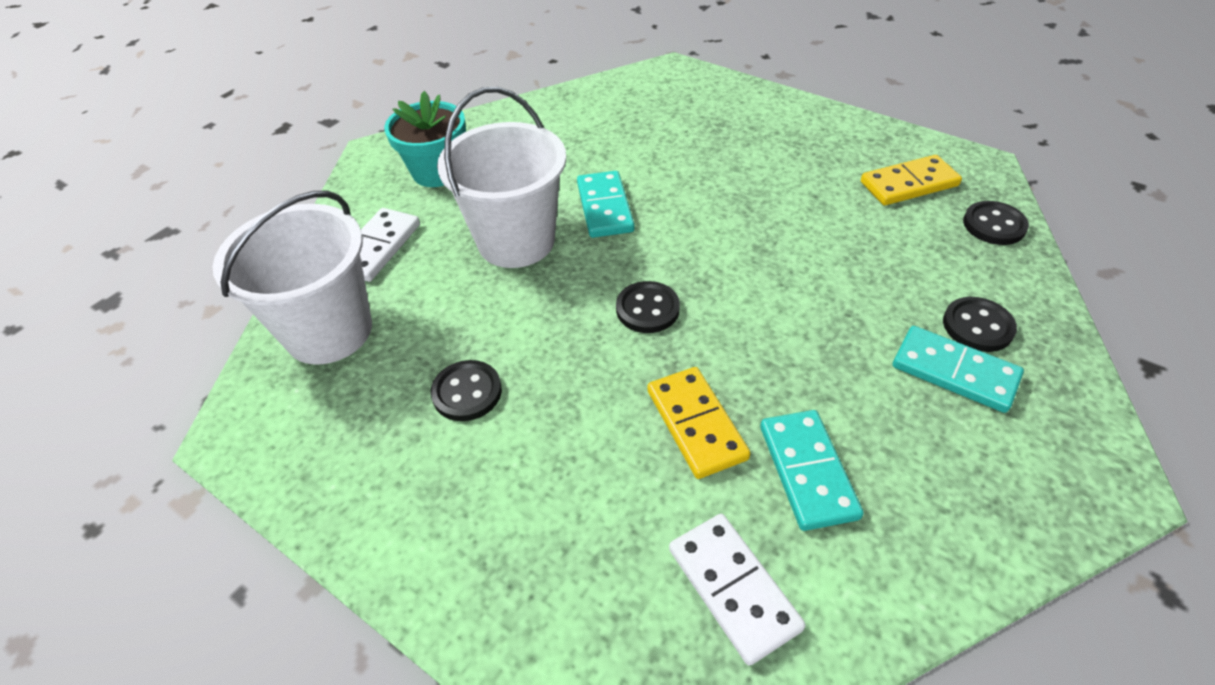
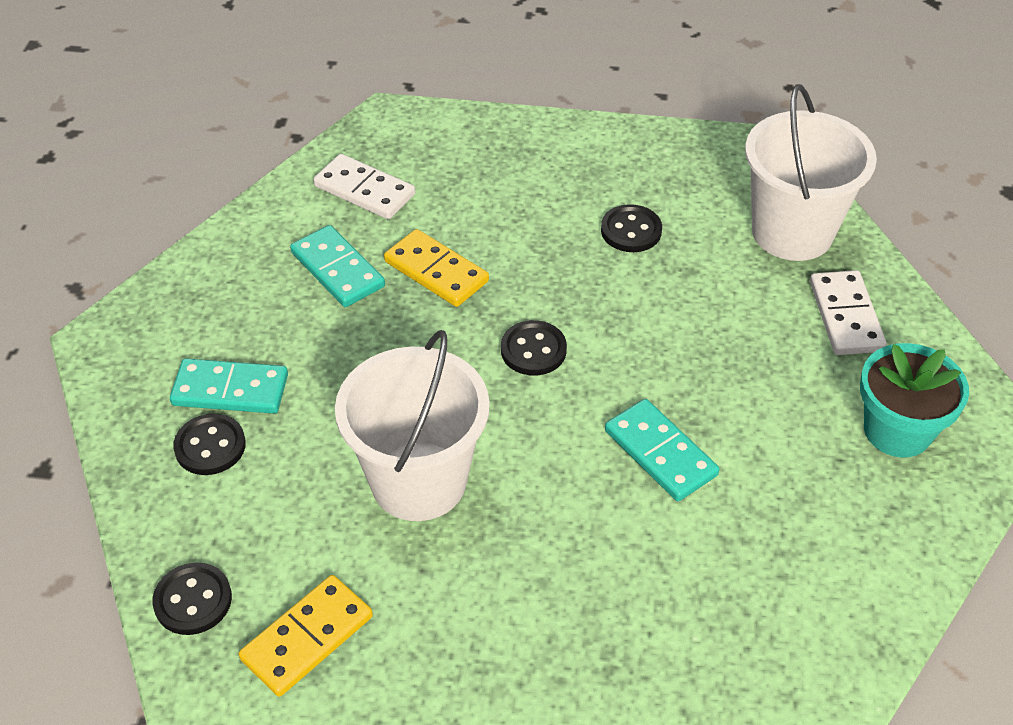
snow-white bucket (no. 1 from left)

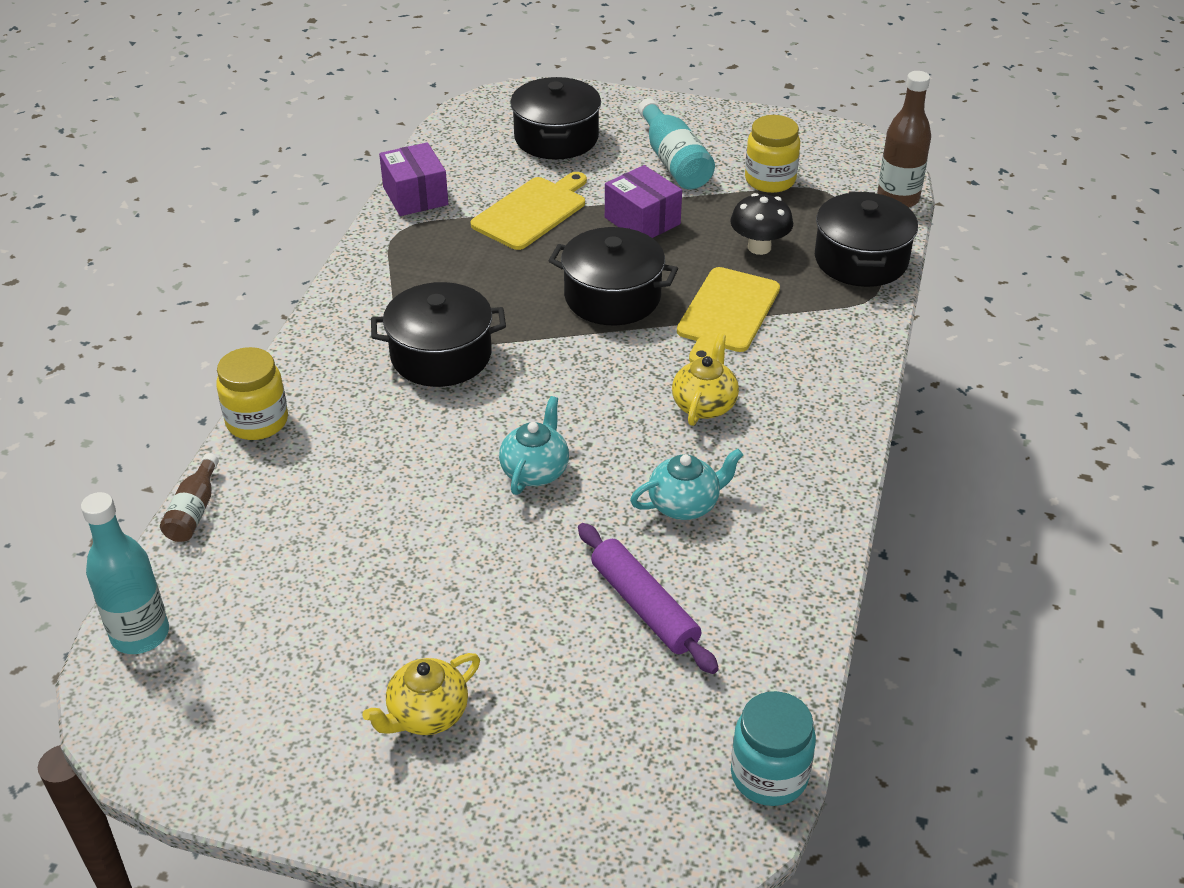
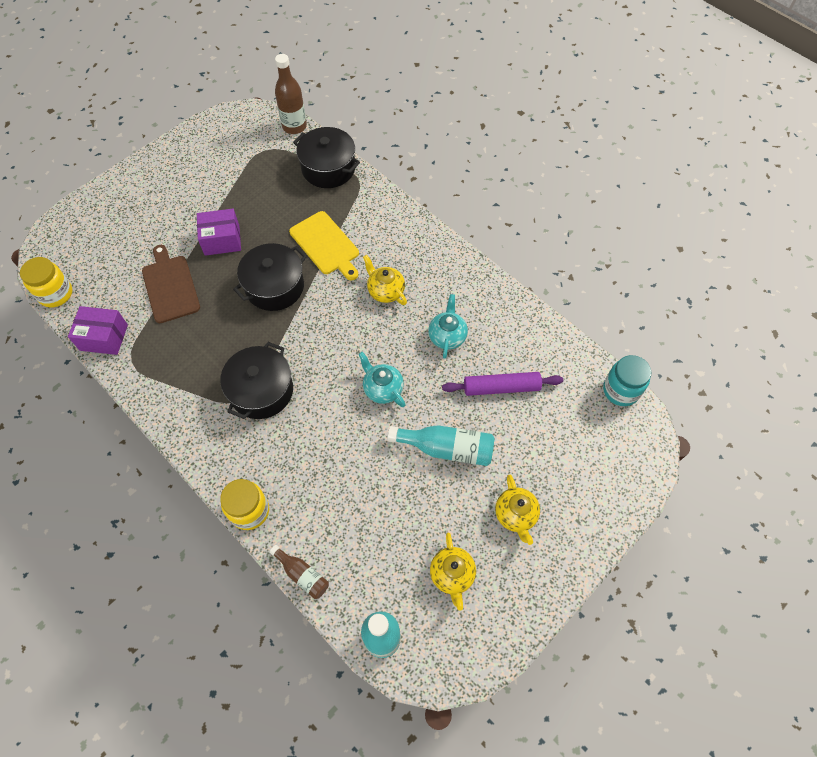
jet-black pot (no. 2 from left in the first image)
turquoise drink bottle (no. 2 from left)
golden preserve jar (no. 1 from left)
dark brown chopping board
jet-black fungus
golden tea pot (no. 2 from left)

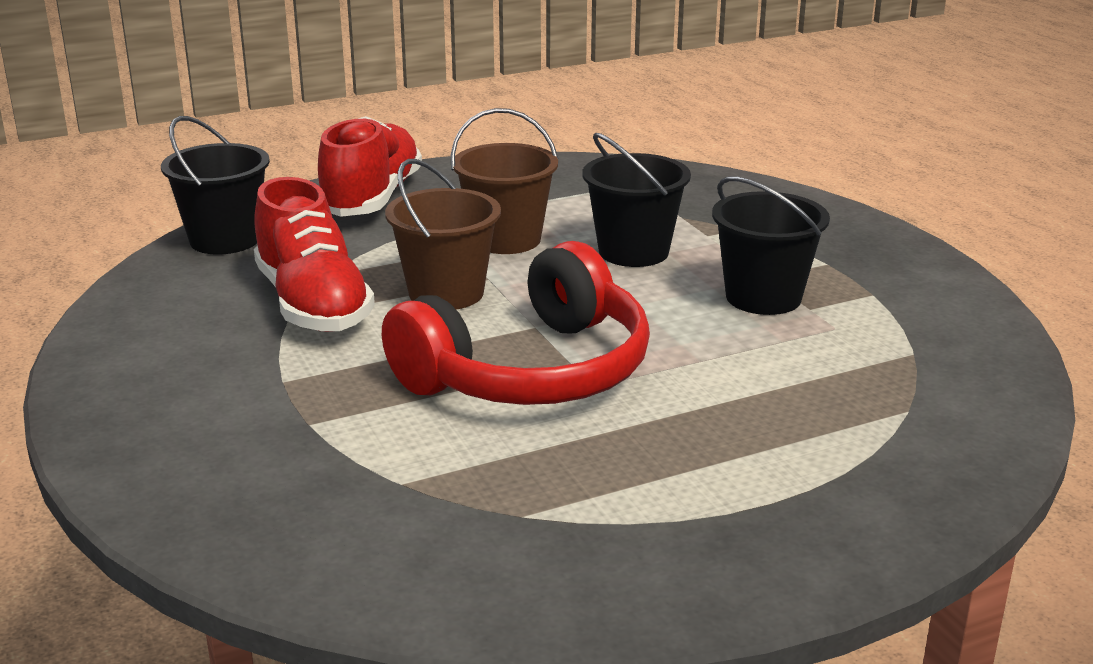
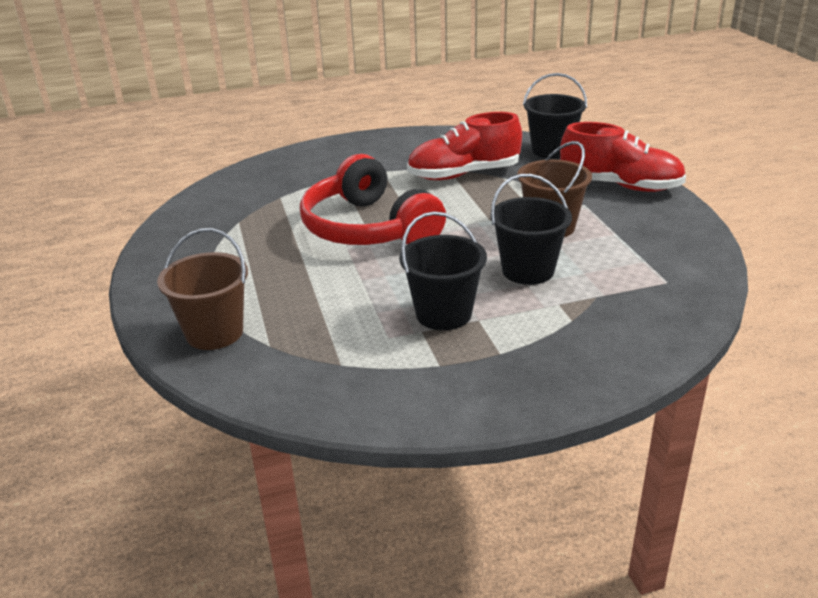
dark brown bucket (no. 1 from left)

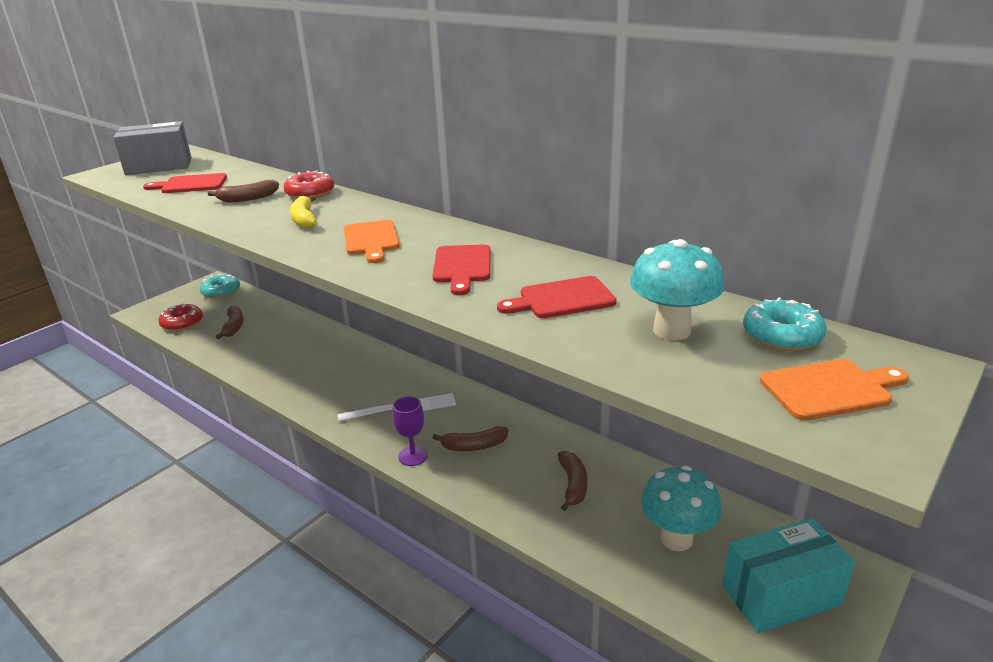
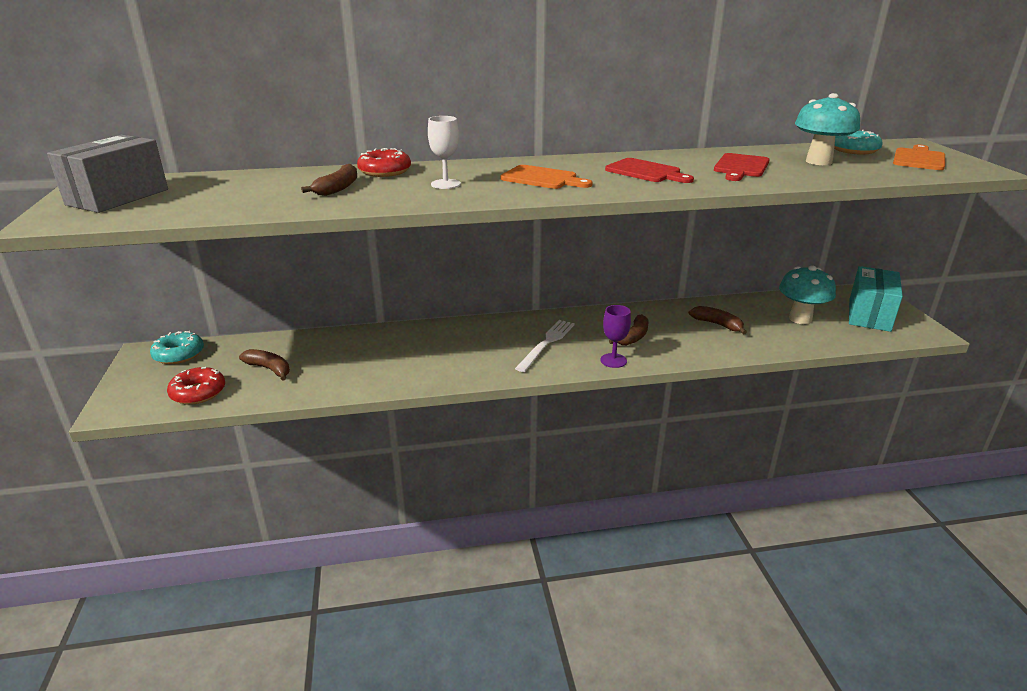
red chopping board (no. 1 from left in the first image)
snow-white wine glass

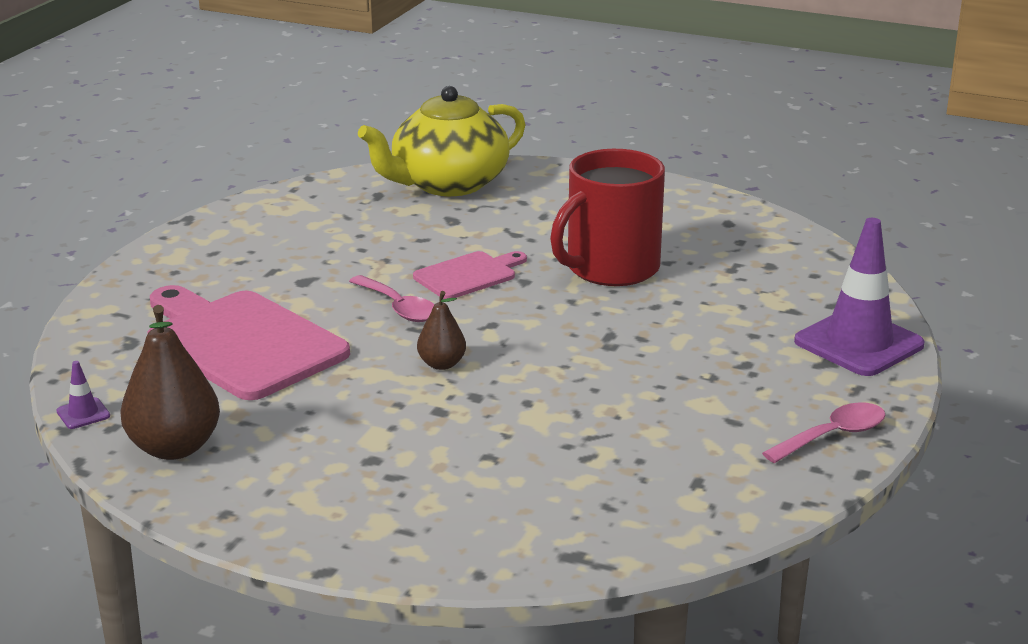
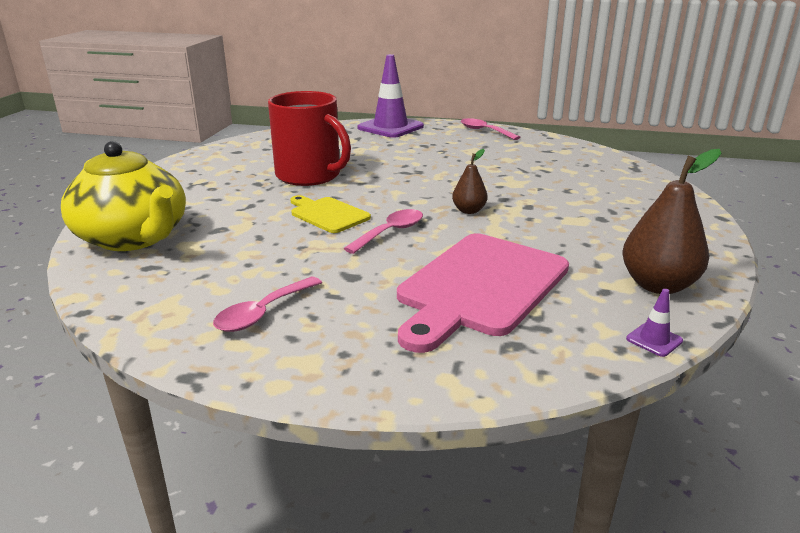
golden chopping board
rosy tablespoon (no. 1 from left)

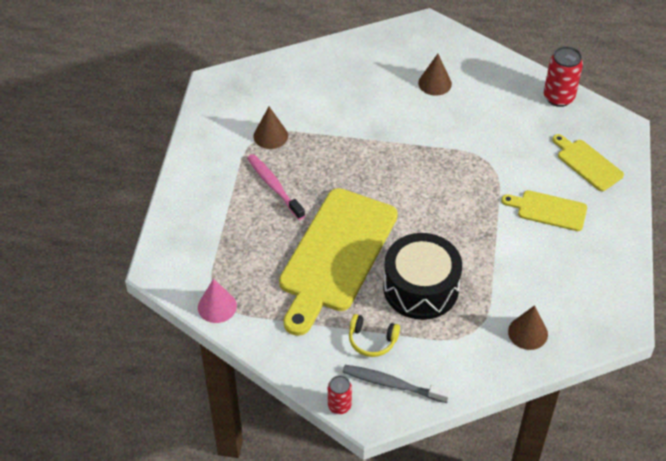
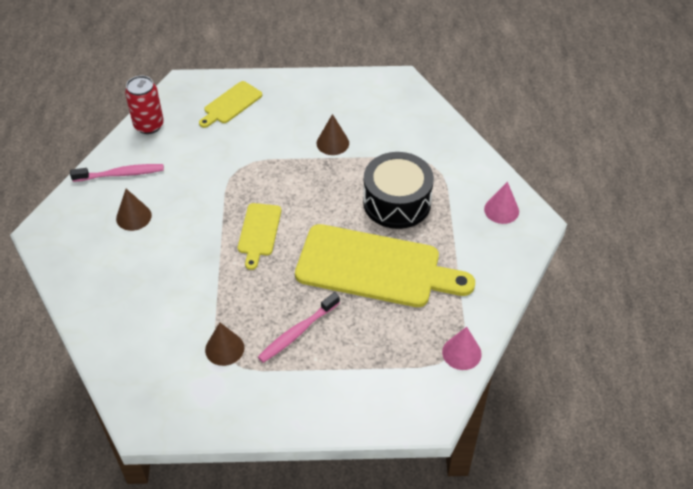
golden chopping board (no. 2 from left)
dark brown solid cone (no. 3 from left)
golden over-ear headphones
rosy solid cone (no. 2 from left)
red soda can (no. 1 from left in the first image)
rosy dental brush (no. 1 from left)

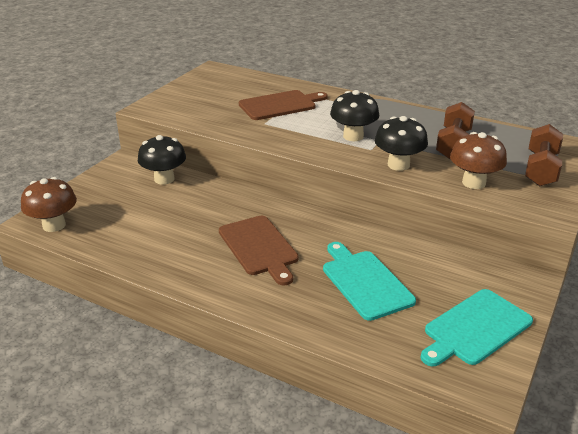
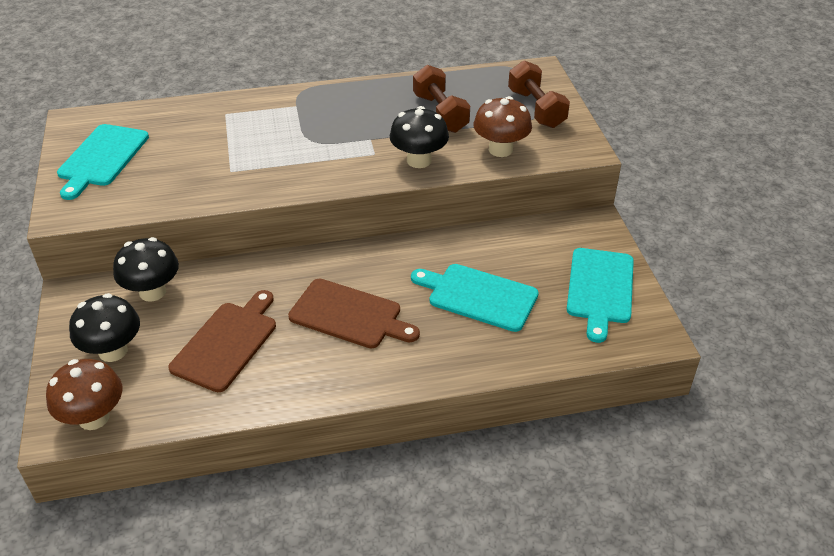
dark brown chopping board (no. 1 from left)
jet-black fungus (no. 1 from left)
turquoise chopping board (no. 1 from left)

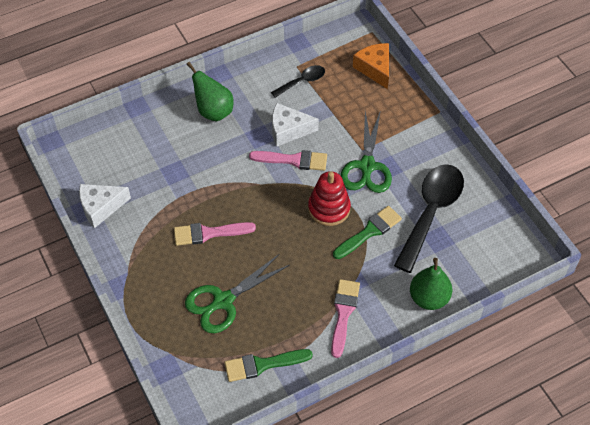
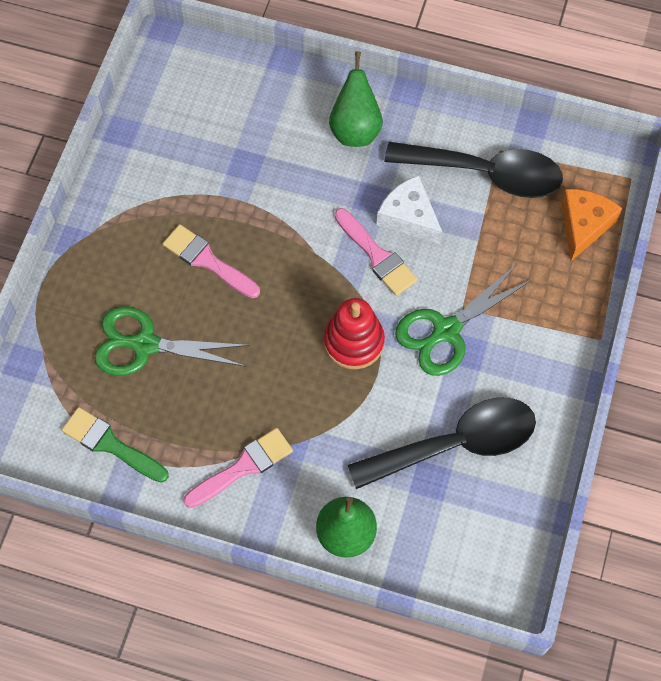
jet-black tablespoon (no. 2 from left)
snow-white piece of cheese (no. 1 from left in the first image)
green brush (no. 2 from left in the first image)

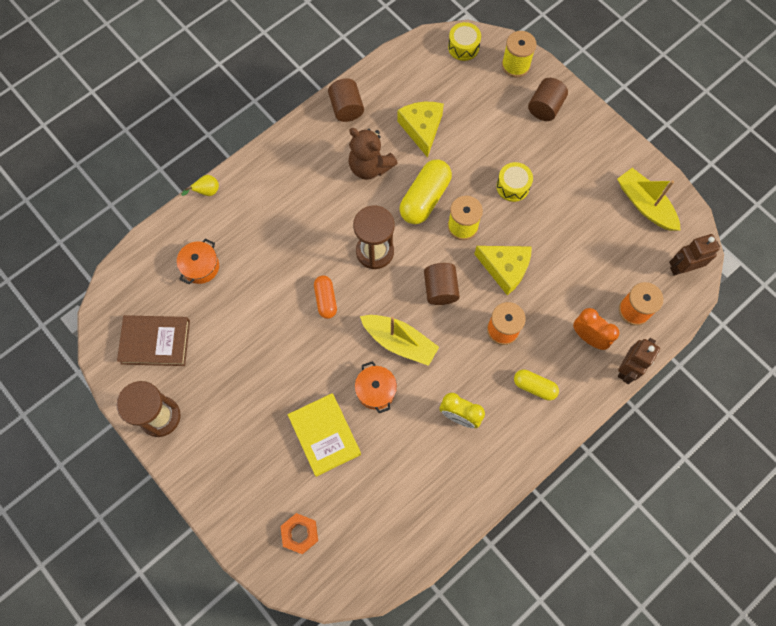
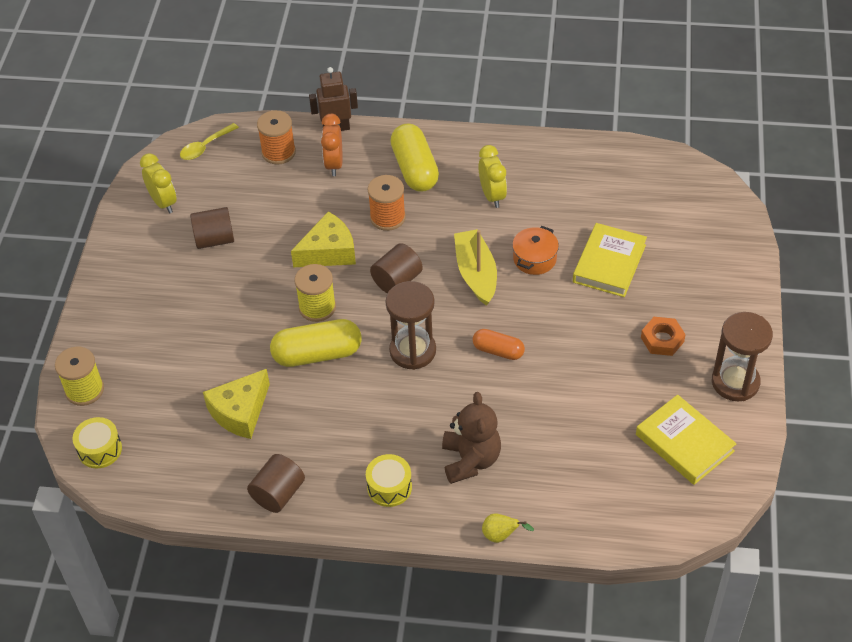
dark brown cylinder (no. 1 from left)
dark brown teddy bear
golden toy drum (no. 2 from left)
golden alarm clock (no. 1 from left)
golden tablespoon
orange pot (no. 1 from left in the first image)
golden piece of cheese (no. 2 from left)
orange pill shape
golden hardback (no. 2 from left)
golden pill shape (no. 2 from left)
orange hex nut

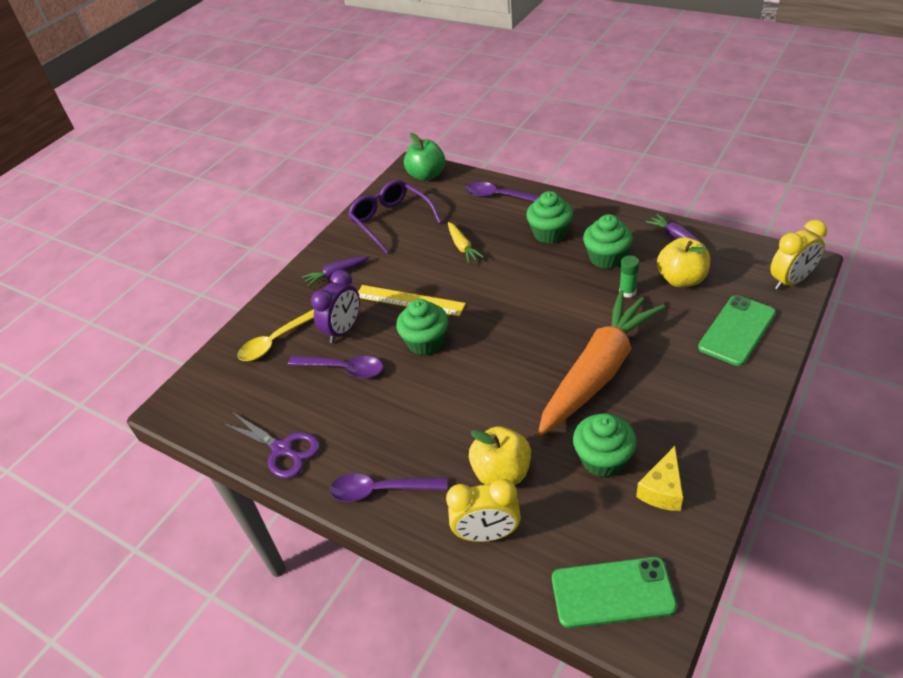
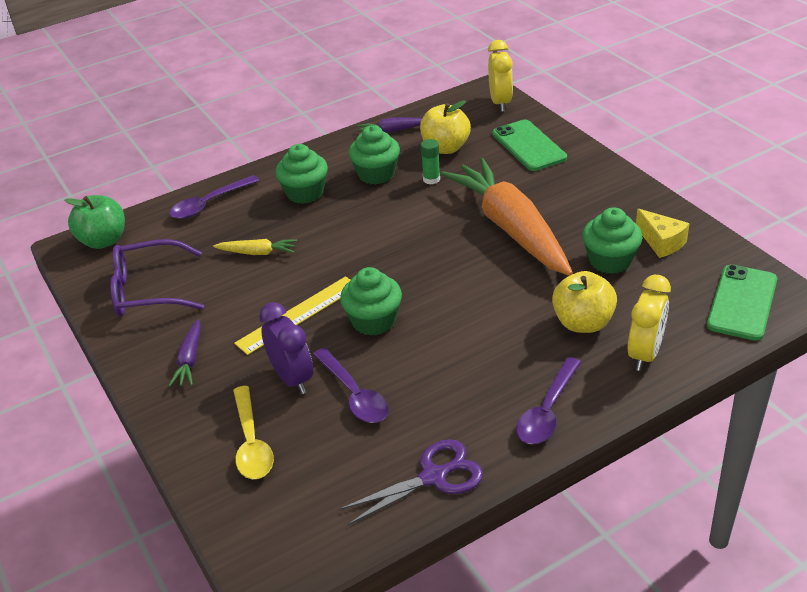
violet tablespoon (no. 2 from left)

